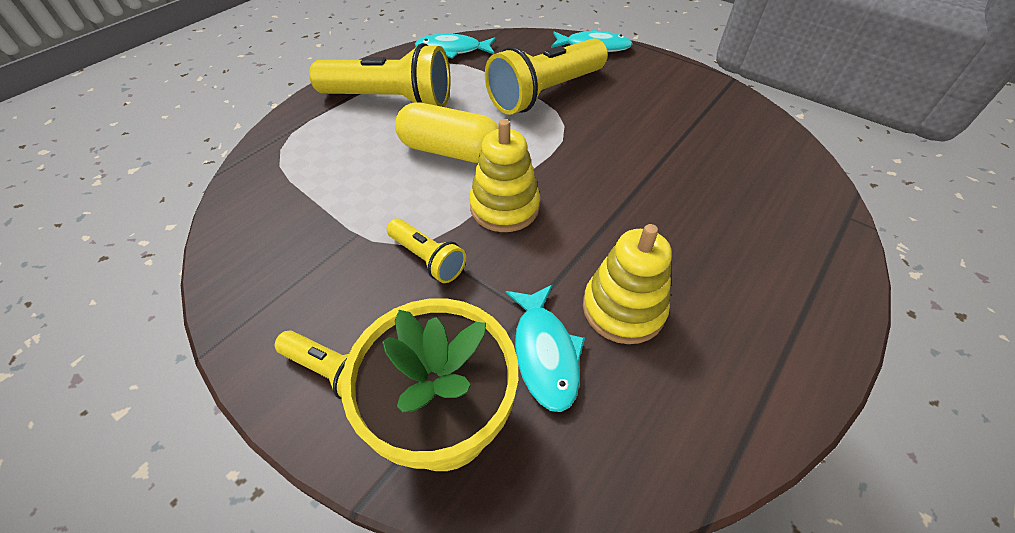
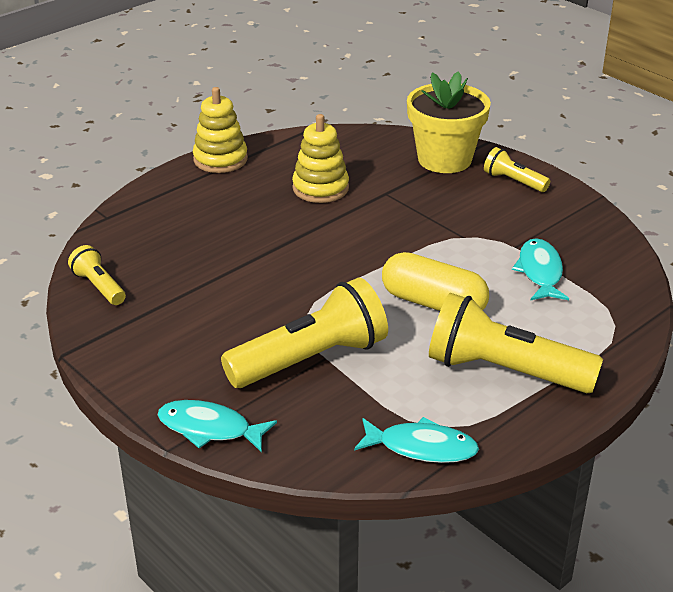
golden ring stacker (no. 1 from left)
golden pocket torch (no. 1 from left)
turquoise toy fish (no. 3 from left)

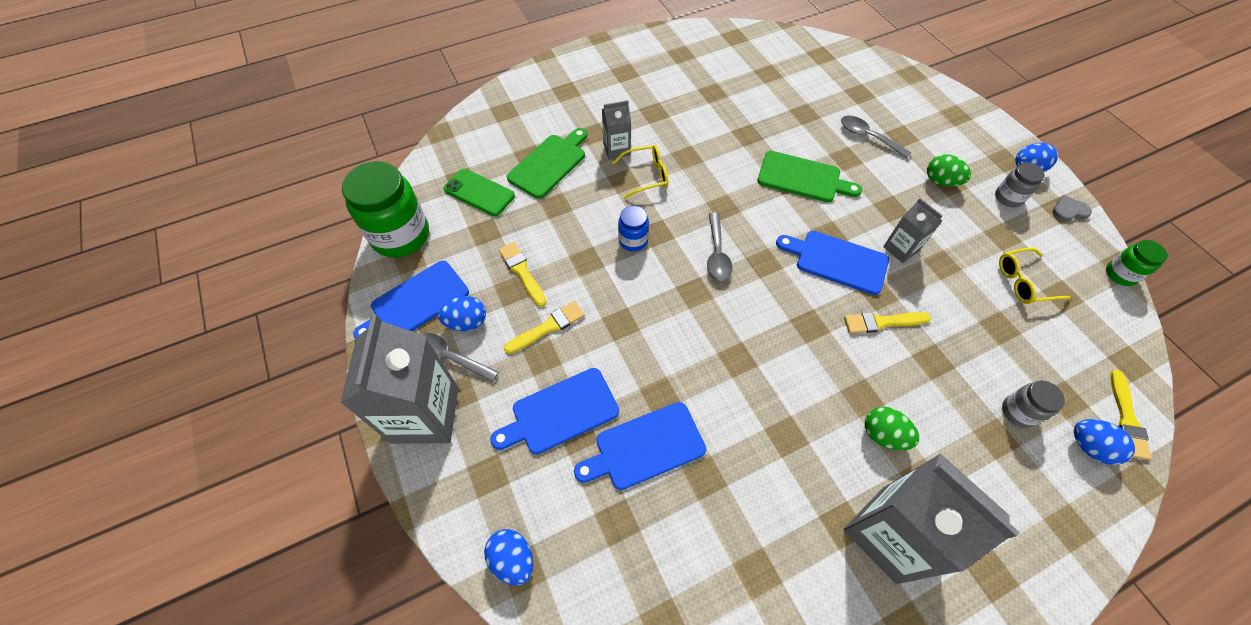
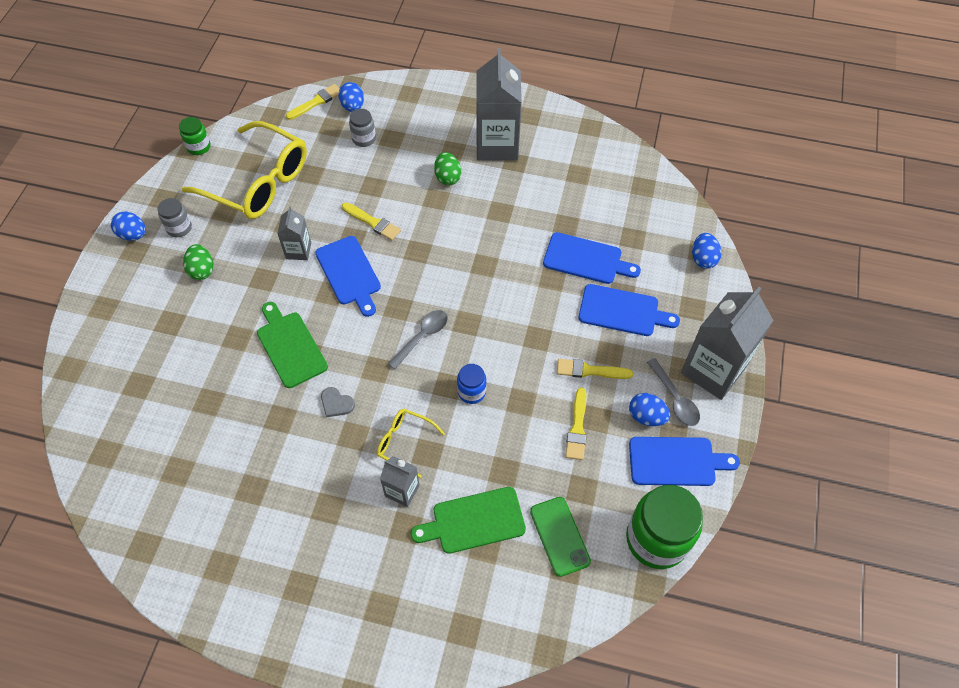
ash-grey tablespoon (no. 3 from left in the first image)
ash-grey heart shape
golden glasses (no. 1 from left)

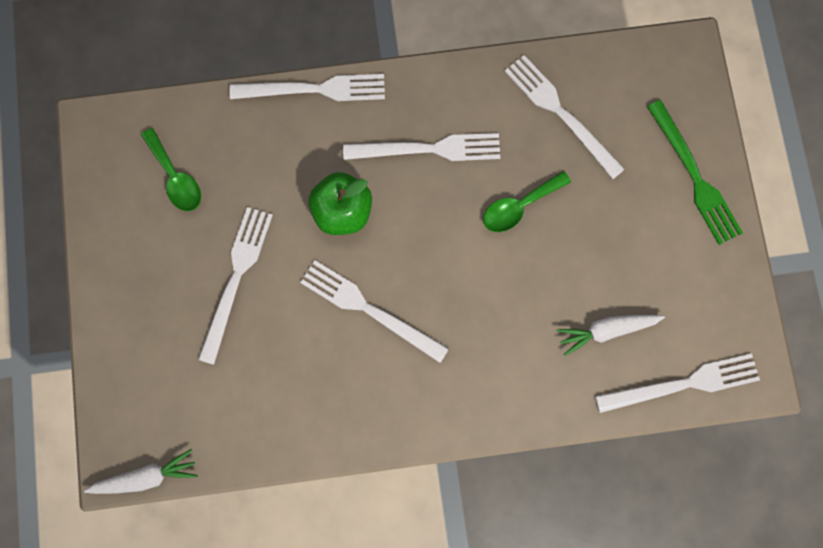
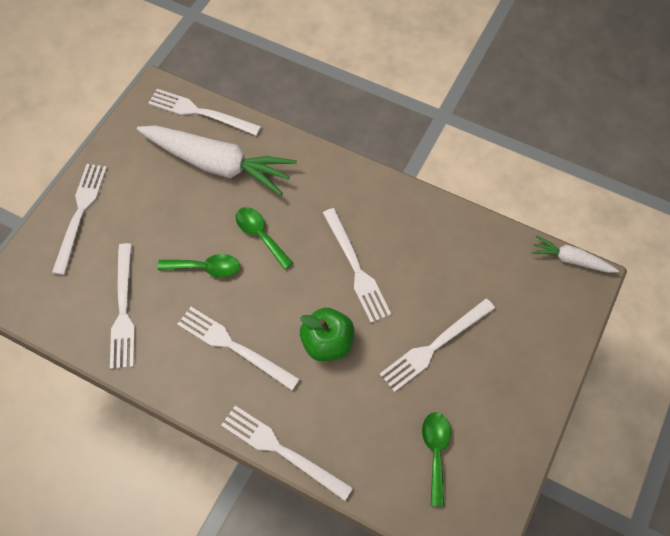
snow-white fork (no. 1 from left)
snow-white root vegetable (no. 1 from left)
green tablespoon (no. 2 from left)

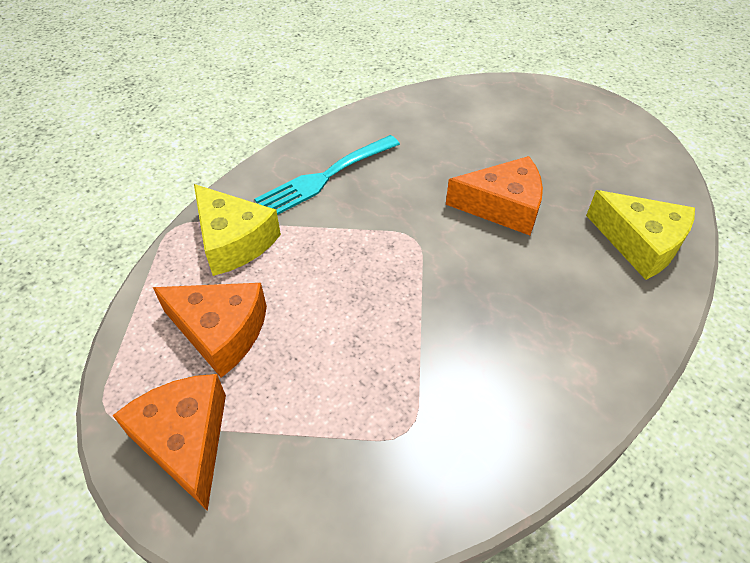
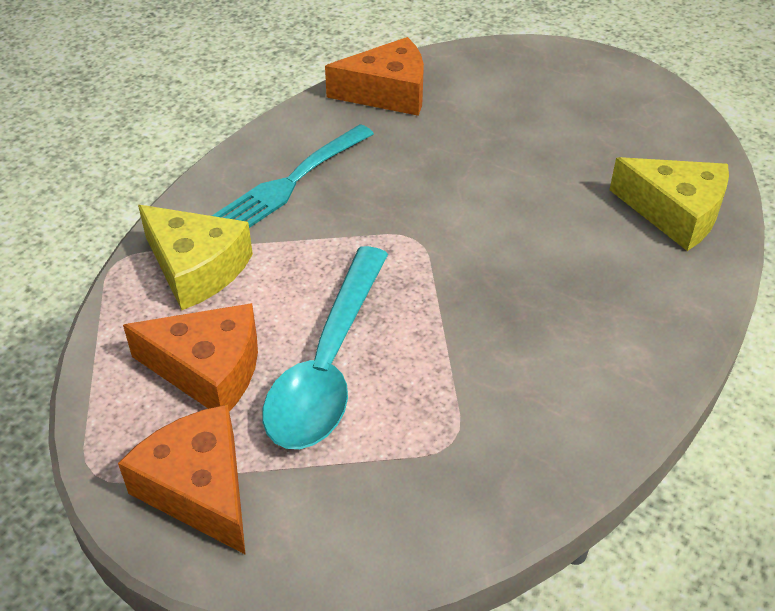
orange piece of cheese (no. 3 from left)
turquoise tablespoon

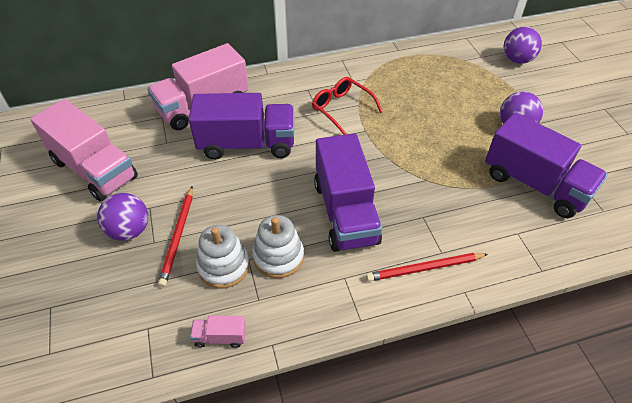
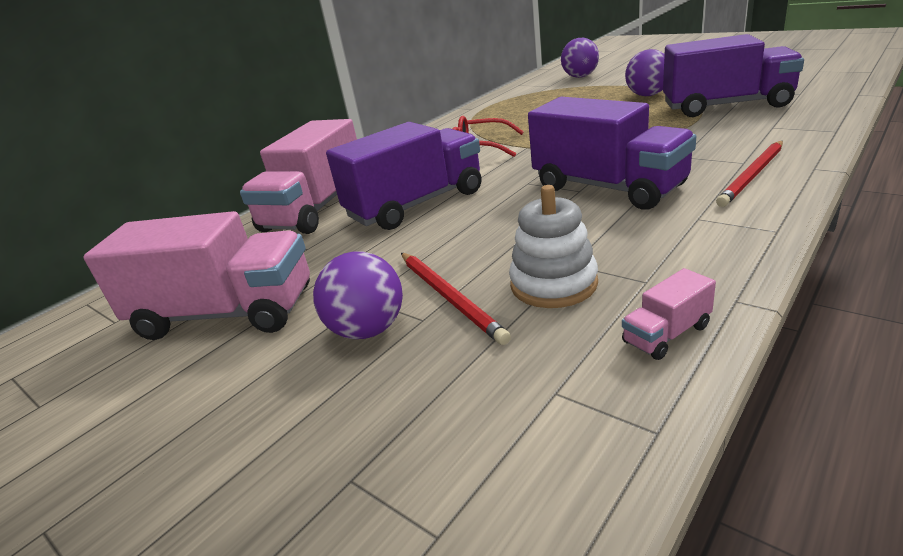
snow-white ring stacker (no. 2 from left in the first image)

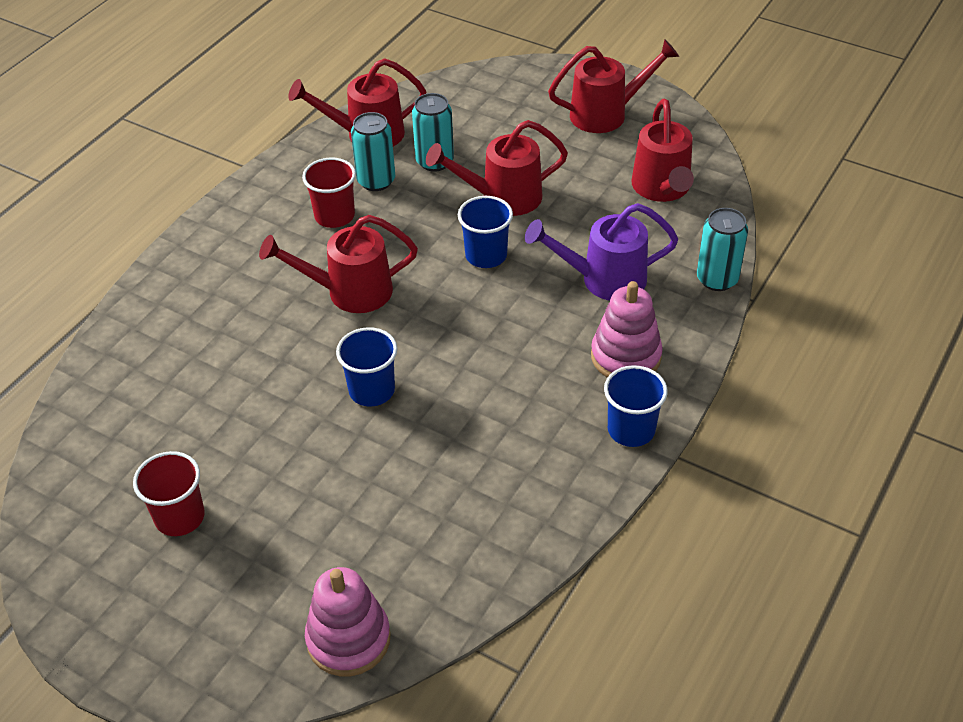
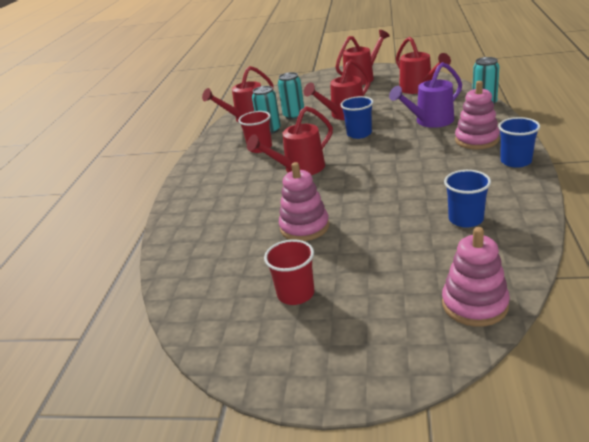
cobalt beaker (no. 2 from left)
rosy ring stacker (no. 1 from left)

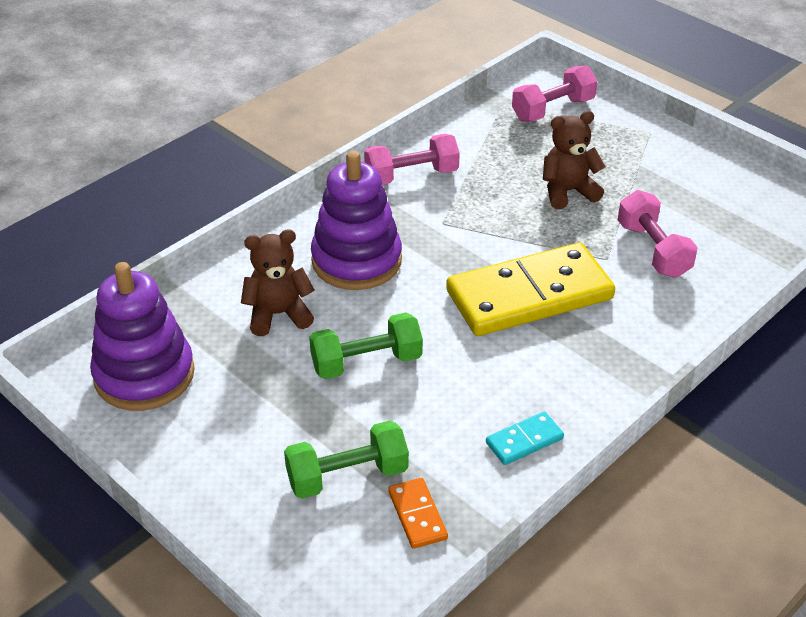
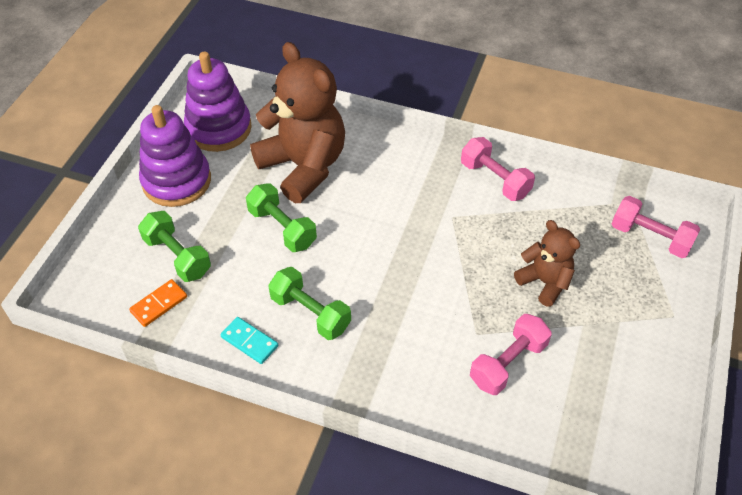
violet ring stacker (no. 1 from left)
dark brown teddy bear (no. 1 from left)
golden domino piece
green hand weight (no. 3 from left)

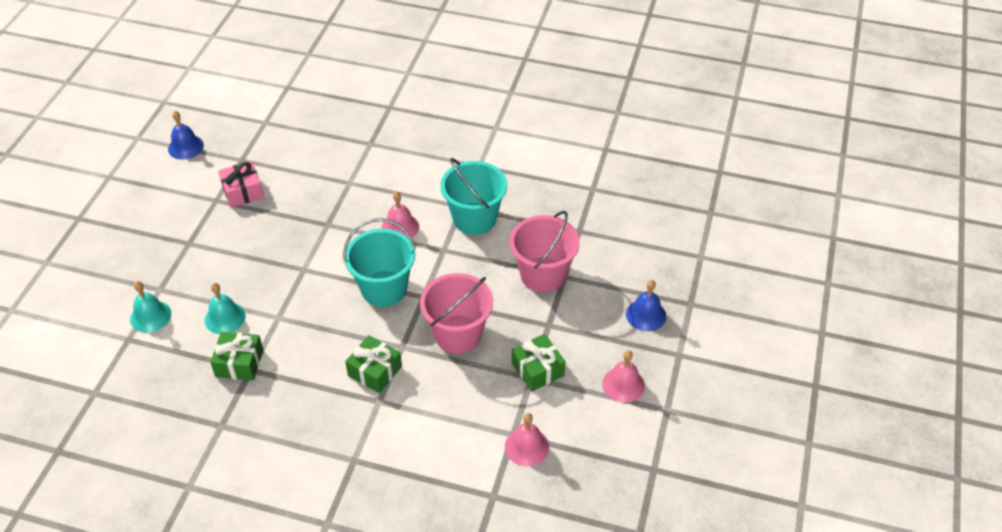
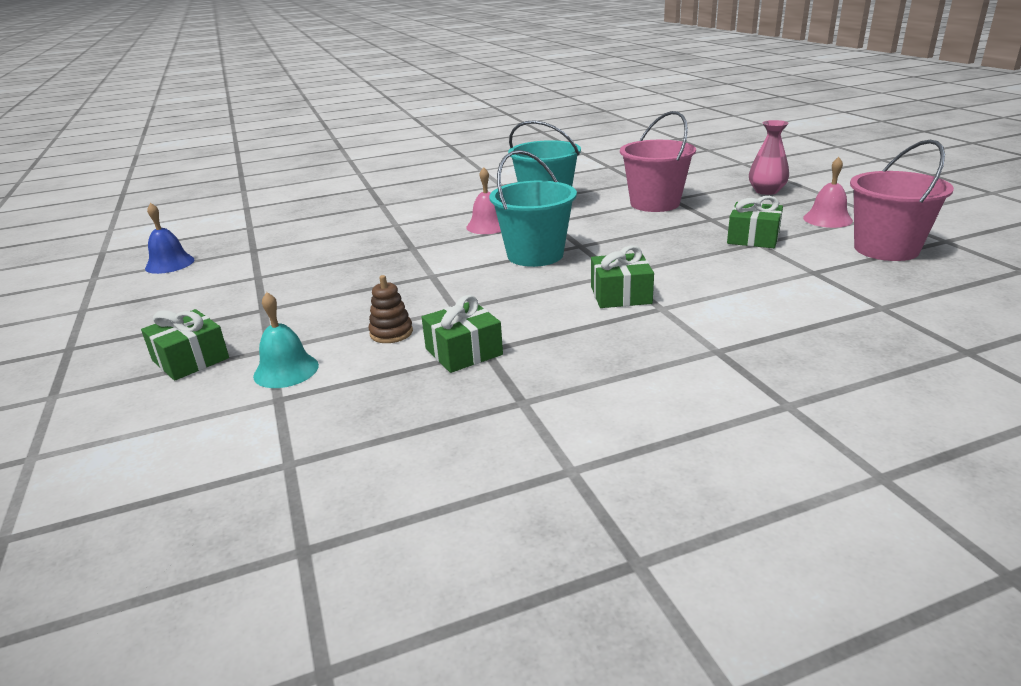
rosy present
rosy bucket (no. 2 from left)
rosy flower vase
dark brown ring stacker
rosy school bell (no. 2 from left in the first image)
green present (no. 1 from left)

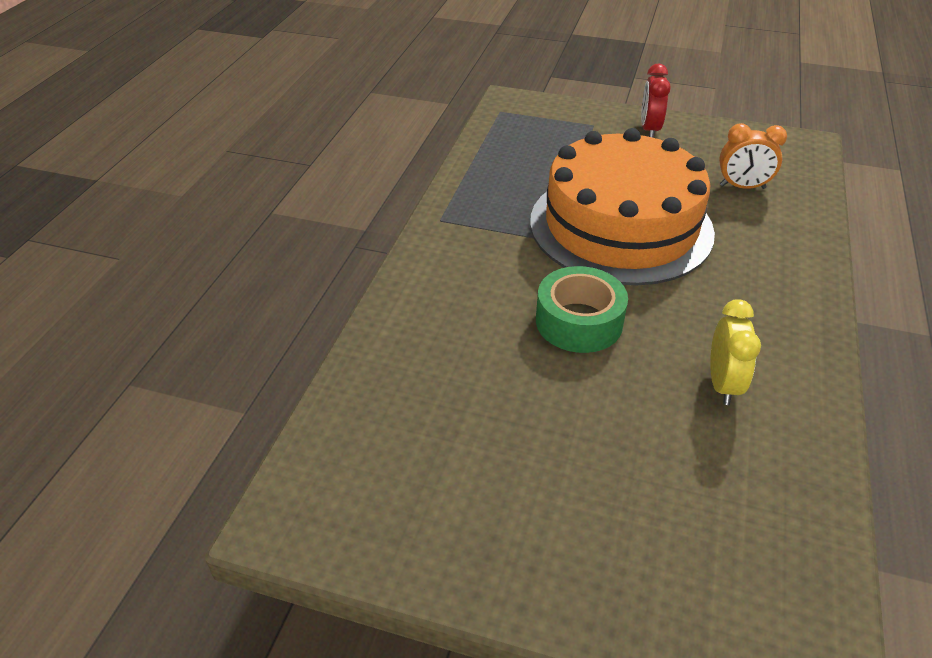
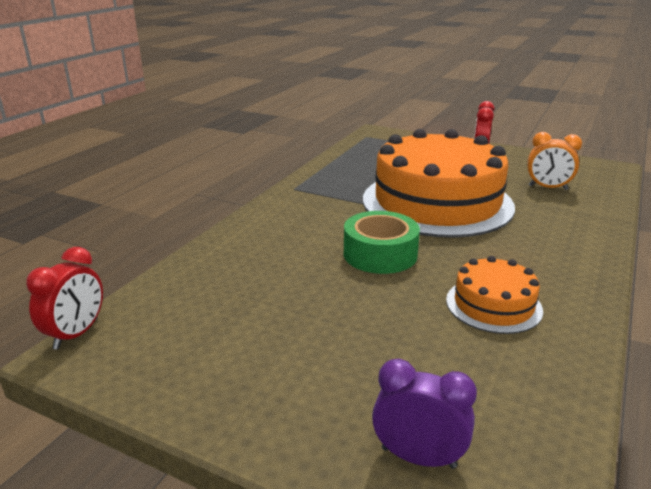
orange gateau (no. 2 from left)
red alarm clock (no. 1 from left)
violet alarm clock

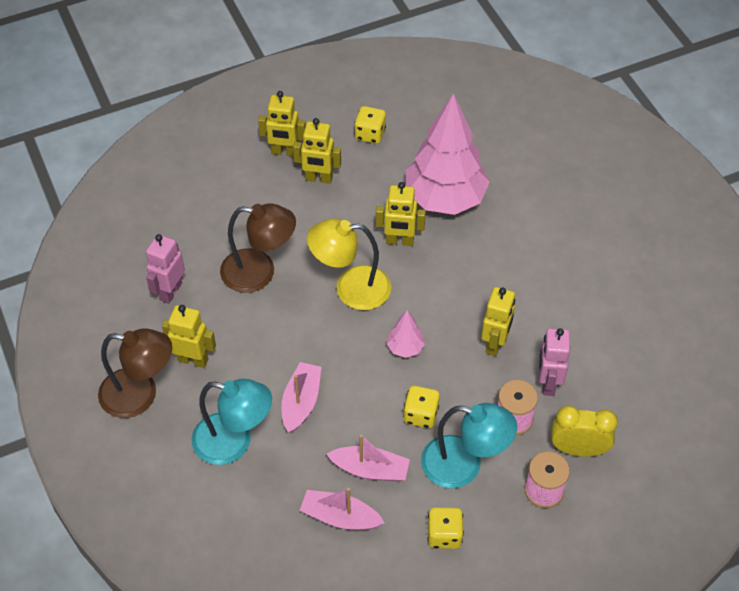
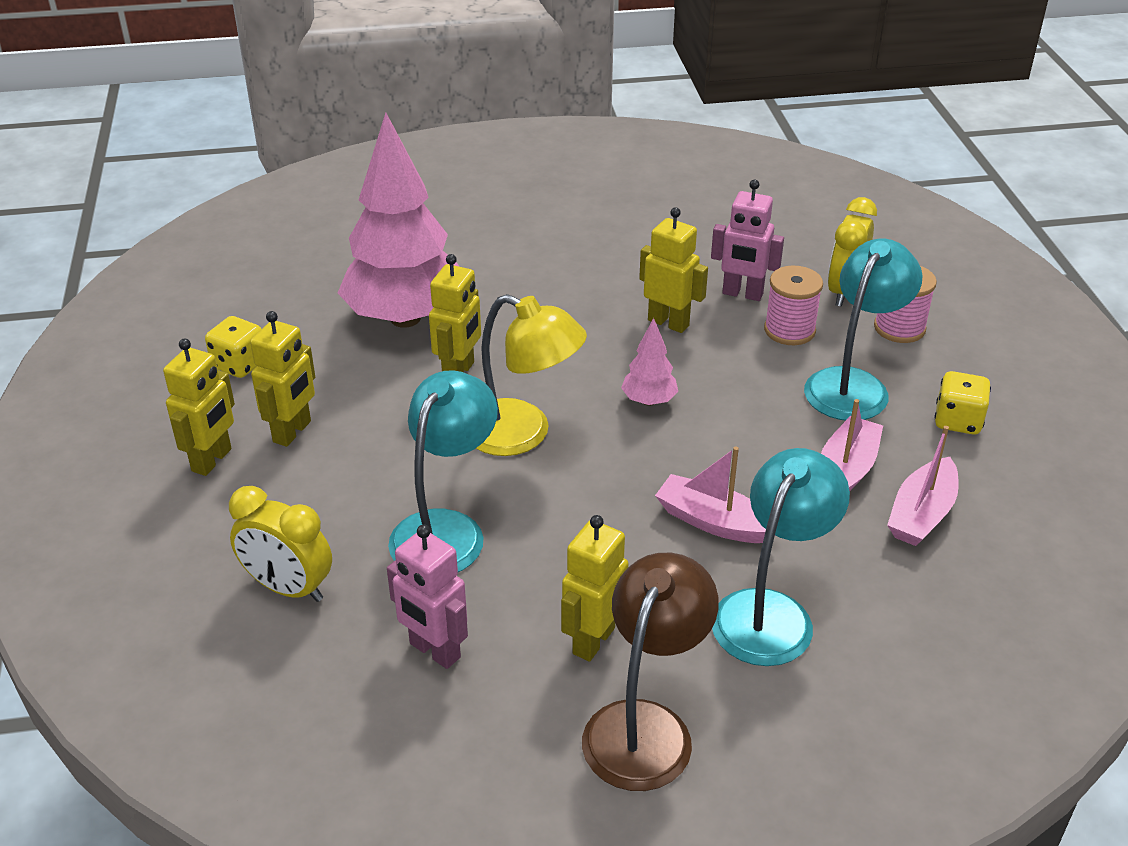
turquoise desk lamp (no. 1 from left)
golden desk lamp
golden dice (no. 2 from left in the first image)
golden alarm clock (no. 1 from left)

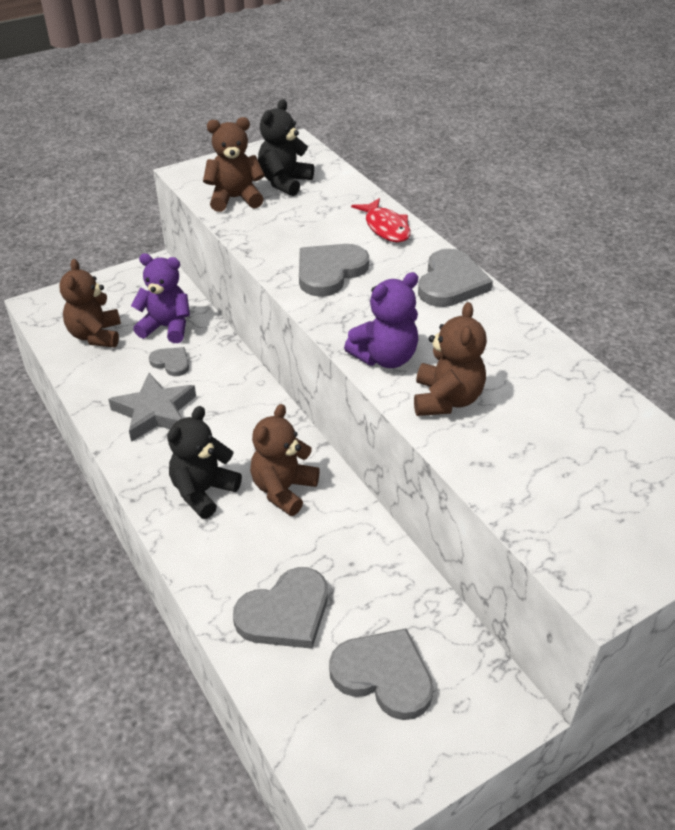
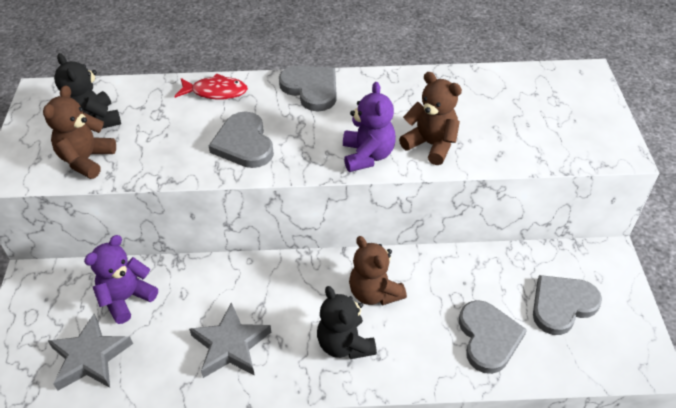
ash-grey star shape (no. 1 from left)
ash-grey heart shape (no. 1 from left in the first image)

